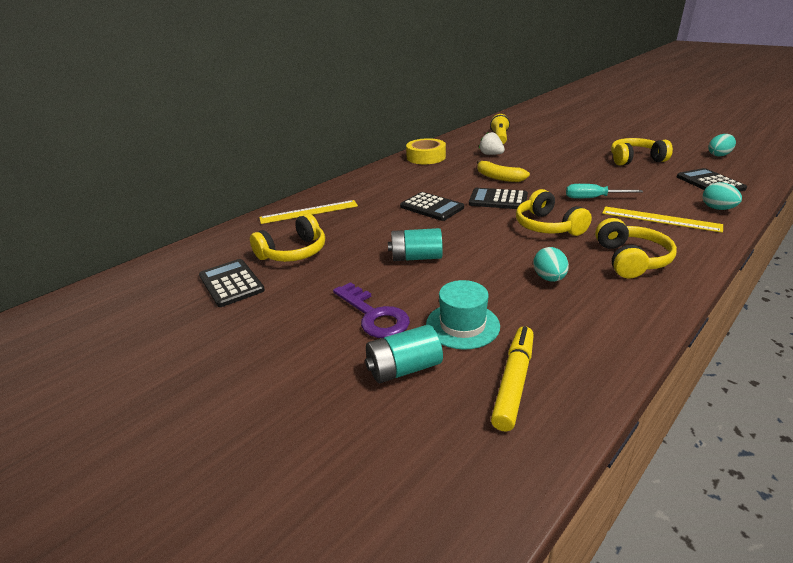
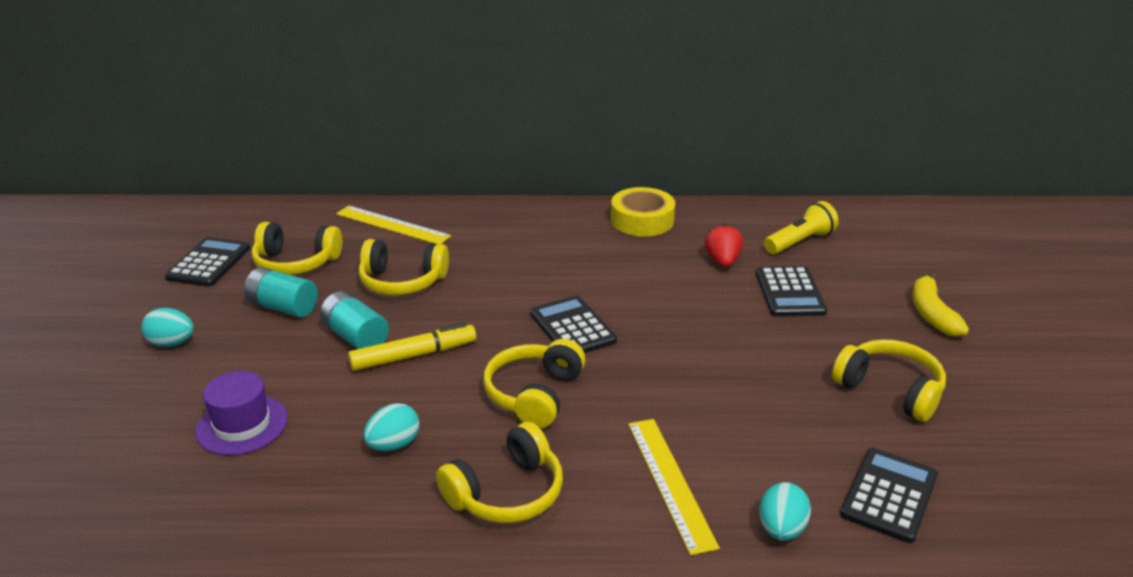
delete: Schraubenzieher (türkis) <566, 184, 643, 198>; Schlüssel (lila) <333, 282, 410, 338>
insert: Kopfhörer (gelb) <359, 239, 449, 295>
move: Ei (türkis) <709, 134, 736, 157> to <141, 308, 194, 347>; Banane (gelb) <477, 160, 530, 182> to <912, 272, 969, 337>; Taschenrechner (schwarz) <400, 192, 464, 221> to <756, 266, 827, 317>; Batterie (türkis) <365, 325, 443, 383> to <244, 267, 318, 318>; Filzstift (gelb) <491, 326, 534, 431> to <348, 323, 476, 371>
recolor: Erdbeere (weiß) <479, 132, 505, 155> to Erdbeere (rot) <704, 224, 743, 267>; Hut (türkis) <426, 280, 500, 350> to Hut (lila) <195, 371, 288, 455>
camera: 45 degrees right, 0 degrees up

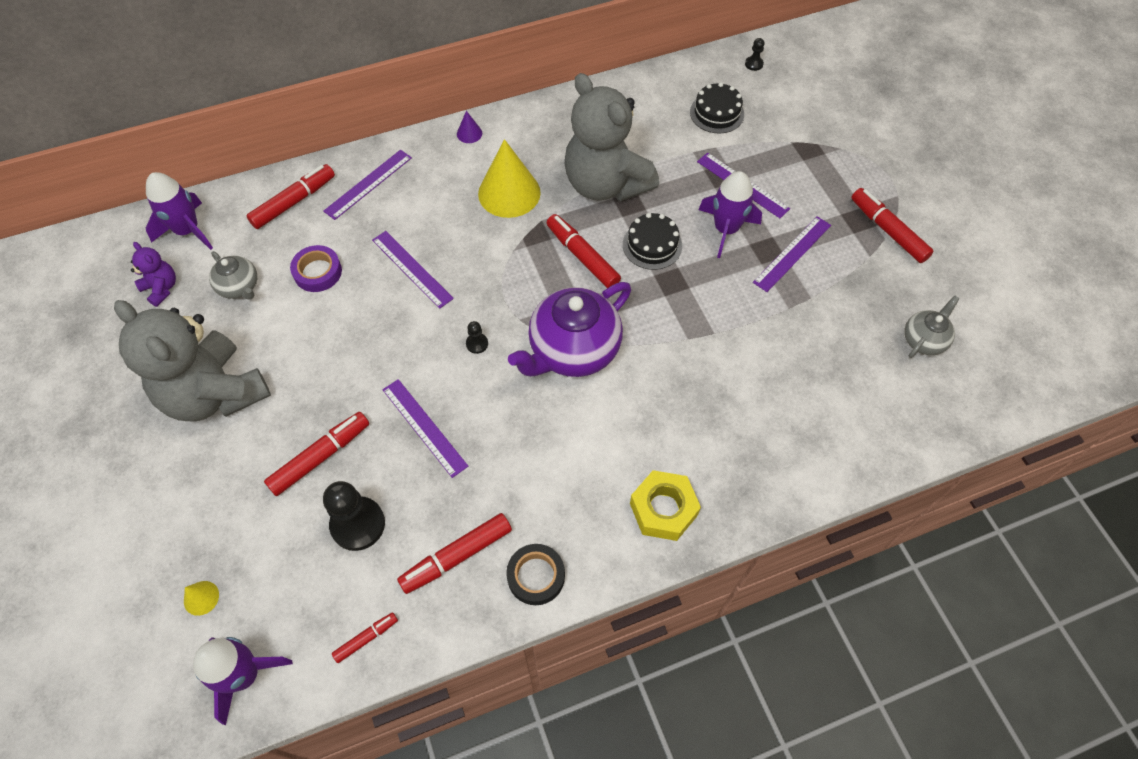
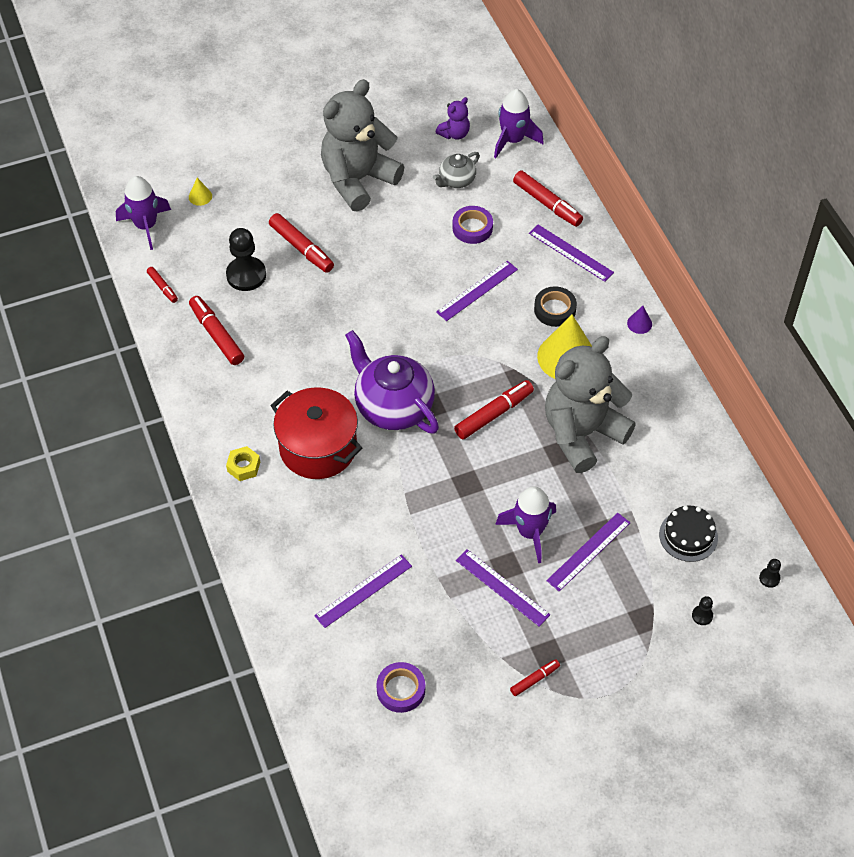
delete: Kuchen (schwarz) <623, 213, 682, 270>
insert: Kochtopf (rot) <270, 387, 362, 479>
move: Bauer (schwarz) <466, 321, 488, 354> to <692, 596, 713, 625>; Lineal (lila) <382, 379, 468, 478> to <314, 554, 412, 628>; Klebeband (schwarz) <506, 544, 565, 605> to <534, 286, 577, 327>
replace: Teekanne (grau) <904, 296, 960, 358> to Klebeband (lila) <376, 662, 425, 713>
resize: Filzstift (rot) <851, 188, 934, 263> = <510, 659, 560, 696> x0.55; Sechskantmutter (gelb) <630, 470, 701, 541> = <226, 446, 260, 481> x0.62
camera: 90 degrees right, 5 degrees down

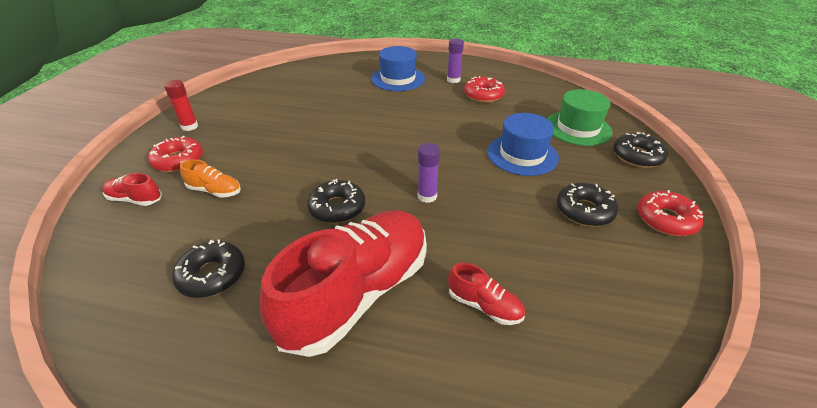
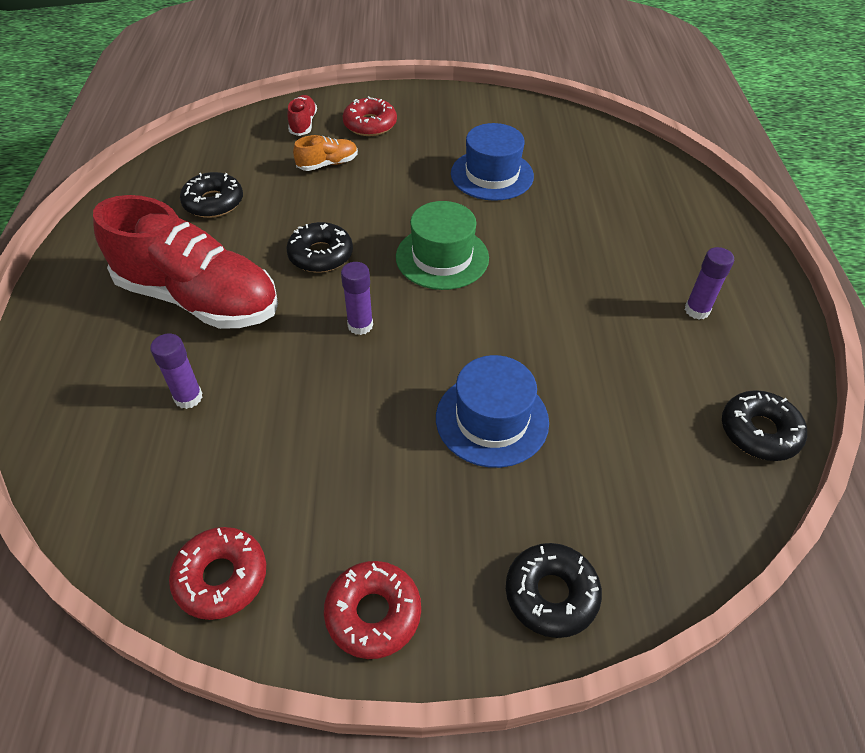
delete: Klebestift (rot) <164, 80, 198, 131>
move: Hut (blau) <371, 46, 425, 91> to <451, 123, 534, 201>; Donut (rot) <464, 76, 505, 103> to <169, 527, 266, 620>; Hut (grün) <547, 89, 612, 146> to <396, 201, 489, 290>; Donut (schwarz) <557, 183, 618, 227> to <722, 390, 807, 461>
replace: Schuh (rot) <448, 263, 525, 325> to Klebestift (lila) <150, 334, 203, 409>
rotate: Schuh (orange) <180, 159, 241, 198> = <293, 135, 358, 171> 120 degrees counterclockwise
camera: 75 degrees right, 10 degrees up

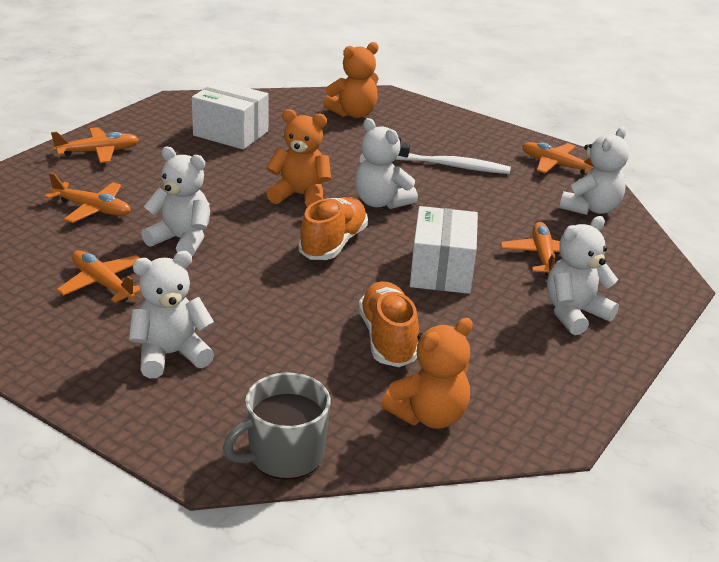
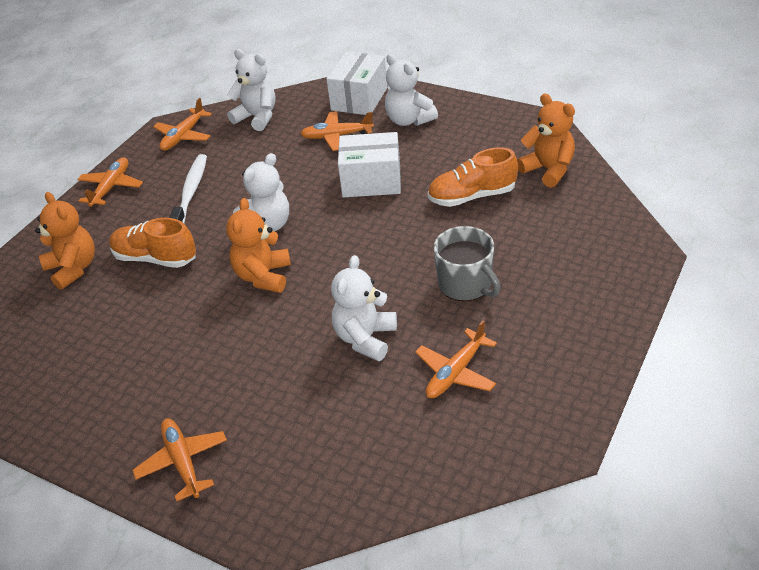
delete: Teddybär (weiß) <129, 251, 214, 378>
move: Schachtel (weiß) <191, 80, 268, 150> to <327, 52, 387, 115>; Flugzeug (orange) <44, 173, 131, 223> to <77, 157, 143, 207>; Schuh (orange) <298, 197, 368, 260> to <109, 218, 196, 268>; Tasse (grau) <223, 373, 331, 480> to <434, 226, 500, 302>
camera: 90 degrees left, 10 degrees up

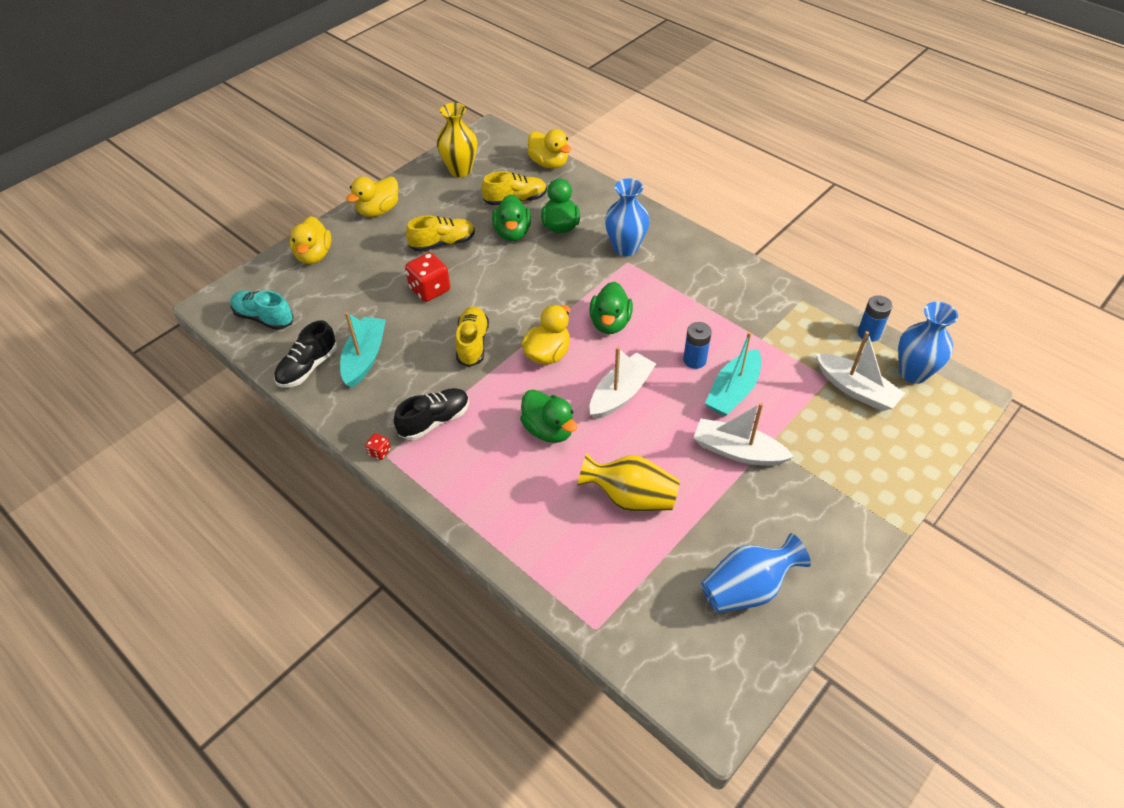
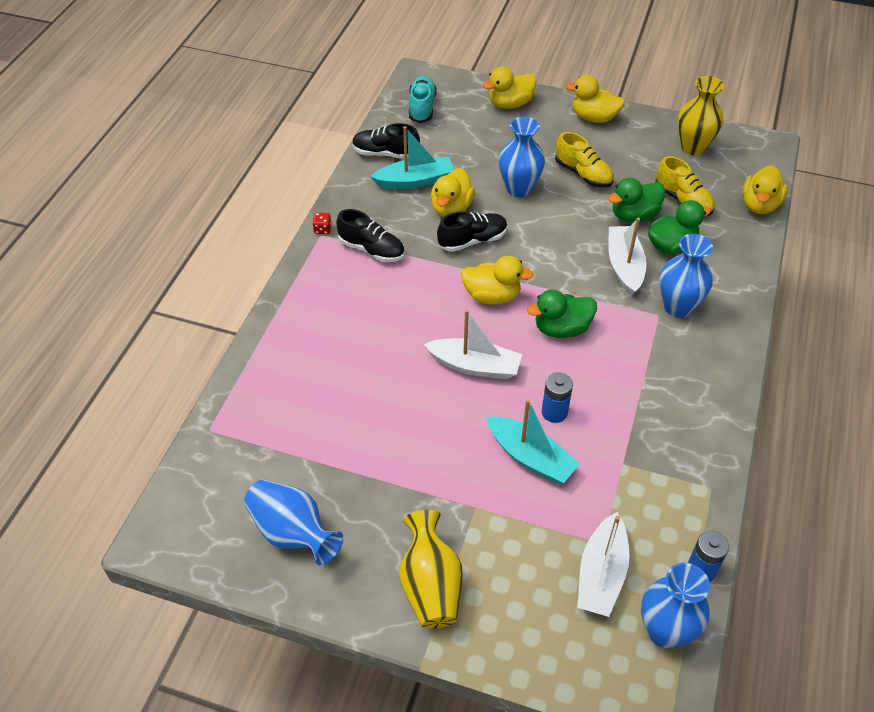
delete: Ente (grün) <520, 389, 577, 443>
insert: Ente (gelb) <431, 168, 475, 217>
move: Boot (weiß) <693, 403, 794, 466> to <608, 218, 647, 296>; Vase (gelb) <577, 452, 680, 512> to <399, 510, 463, 629>
replace: Spielwürfel (rot) <405, 252, 450, 302> to Vase (blau) <498, 117, 545, 197>
recolor: Schuh (gelb) <455, 306, 489, 367> to Schuh (schwarz) <437, 211, 508, 252>
rotate: Boot (türkis) <705, 332, 761, 416> = <486, 399, 580, 484> 150 degrees counterclockwise
camera: 65 degrees right, 0 degrees up

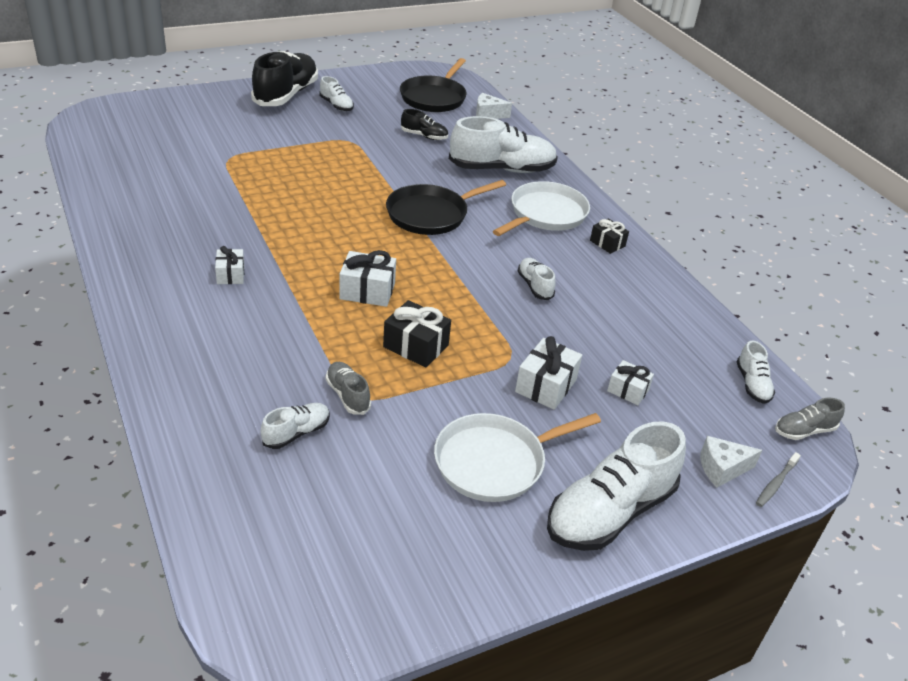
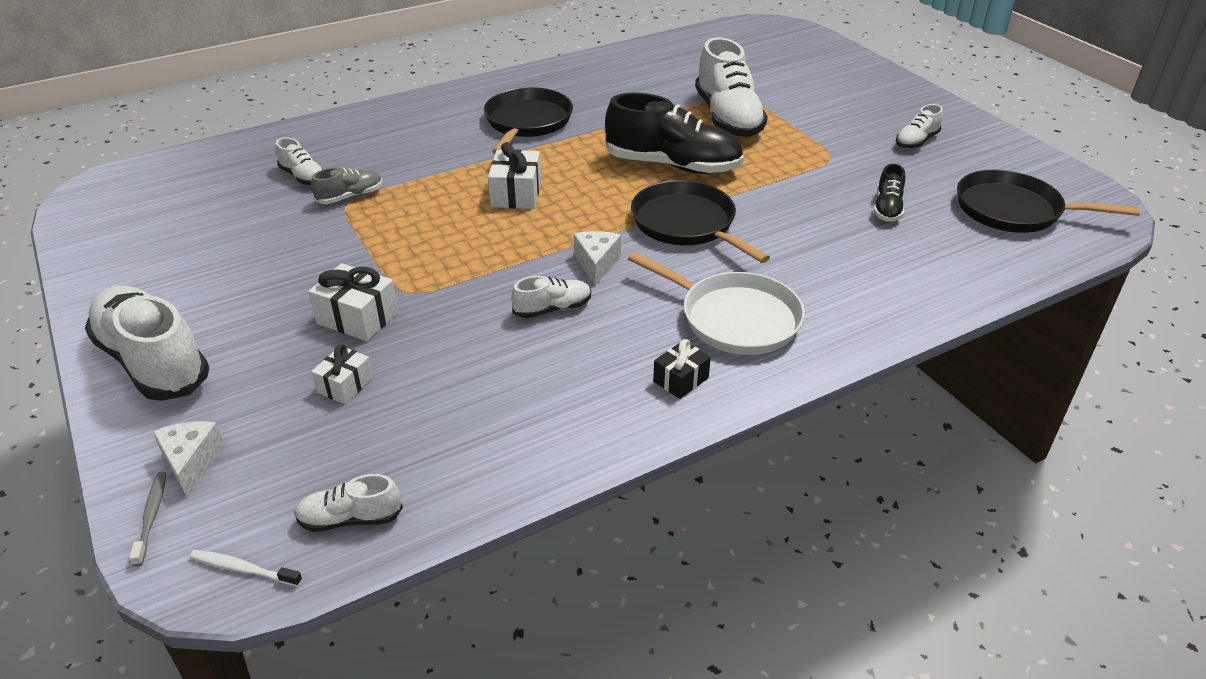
delete: Geschenk (schwarz) <383, 300, 451, 367>; Pfanne (weiß) <434, 413, 601, 502>
move: Schuh (schwarz) <251, 51, 318, 106> to <605, 93, 744, 174>; Käse (weiß) <476, 93, 512, 119> to <574, 231, 621, 286>; Schuh (weiß) <449, 116, 558, 173> to <695, 37, 768, 137>
replace: Geschenk (weiß) <215, 246, 244, 284> to Pfanne (schwarz) <484, 87, 573, 154>; Schuh (grau) <775, 397, 845, 440> to Zahnbürste (weiß) <189, 550, 302, 587>
rotate: Zahnbürste (grau) <756, 452, 801, 507> = <129, 472, 167, 566> 45 degrees clockwise
camera: 90 degrees right, 0 degrees up

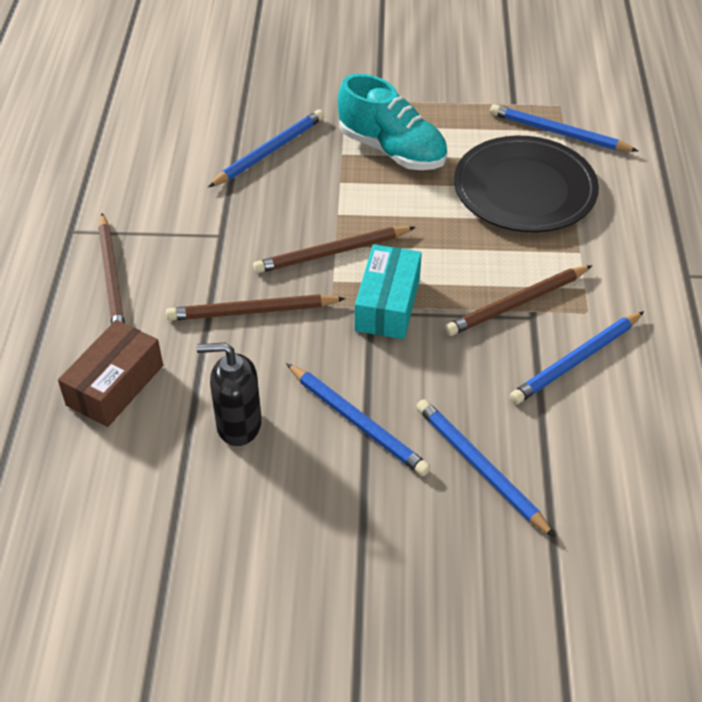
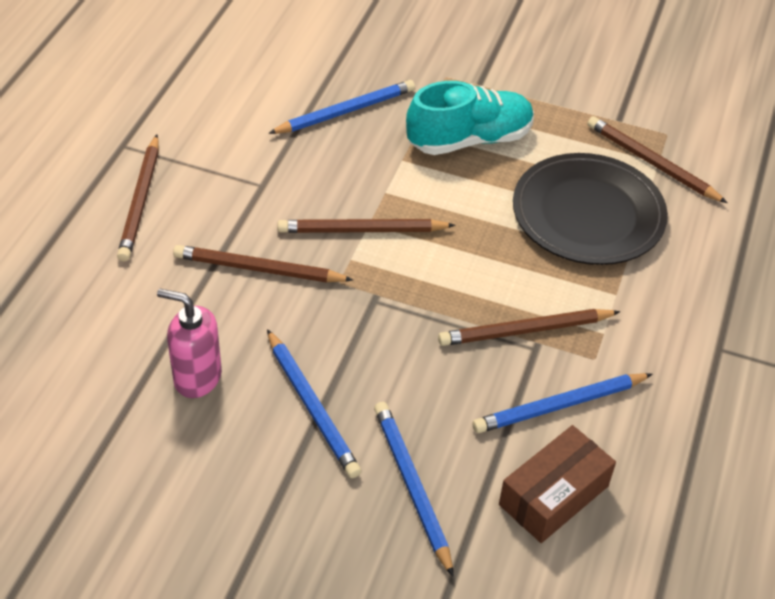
delete: Schachtel (türkis) <355, 244, 422, 339>
move: Schachtel (braun) <58, 320, 163, 427> to <499, 425, 616, 543>
recolor: Bleistift (blau) <490, 104, 638, 152> to Bleistift (braun) <587, 116, 727, 203>; Seifenspender (schwarz) <197, 343, 262, 446> to Seifenspender (rosa) <157, 289, 222, 398>
rotate: Schuh (türkis) <338, 74, 447, 170> = <406, 81, 534, 155> 75 degrees counterclockwise
camera: 15 degrees right, 0 degrees up

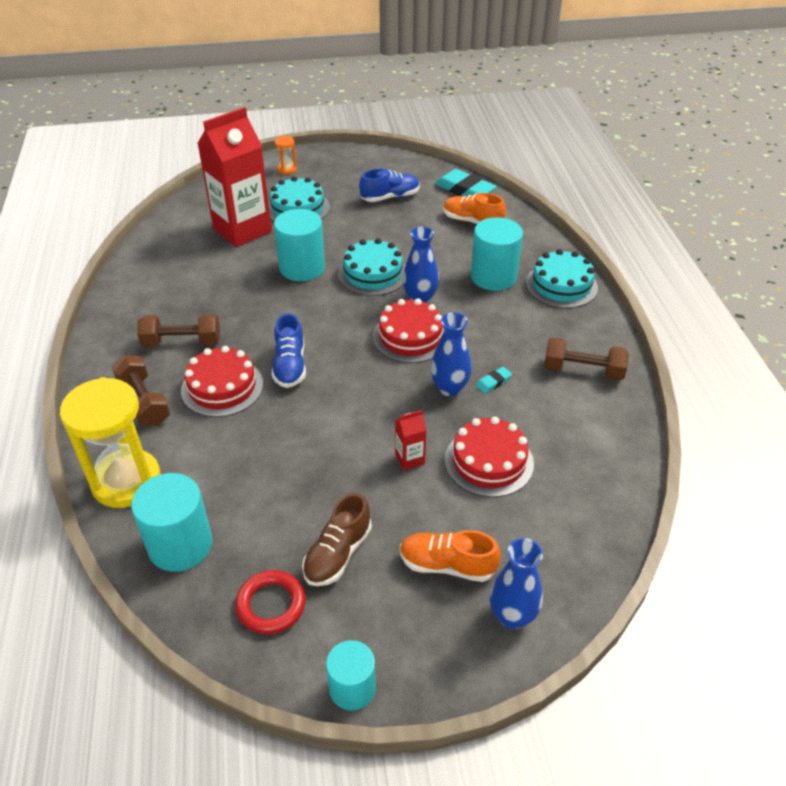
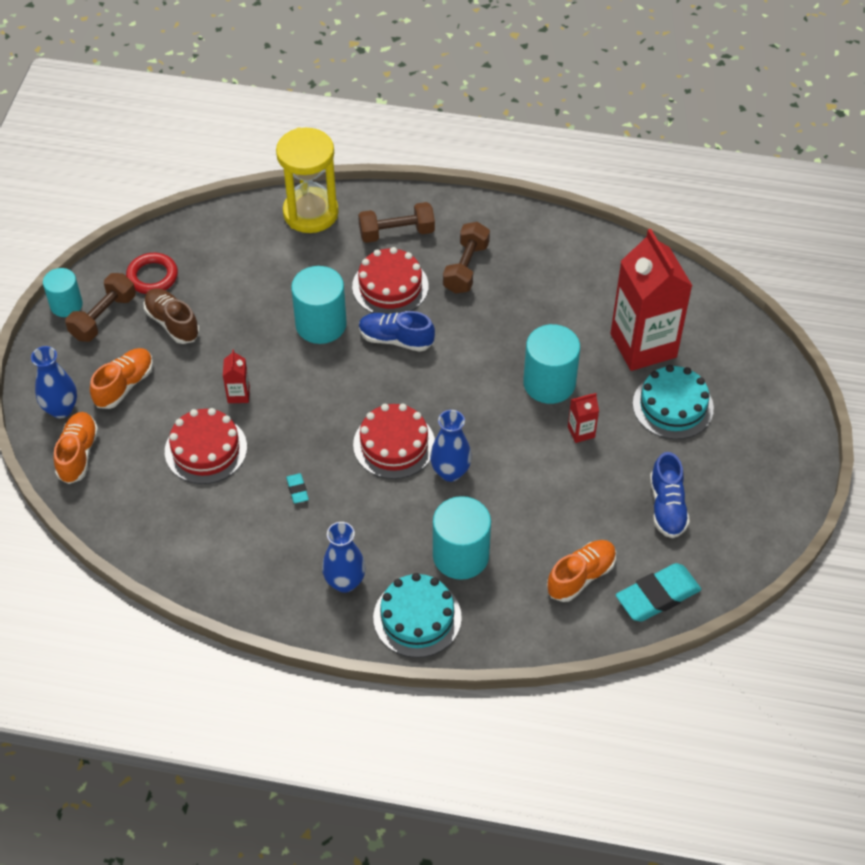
delete: Sanduhr (orange) <274, 136, 297, 175>; Kuchen (türkis) <338, 238, 406, 296>
insert: Getränkekarton (rot) <568, 393, 599, 443>; Schuh (orange) <54, 412, 98, 484>
move: Vase (blau) <431, 312, 472, 396> to <322, 522, 366, 593>; Hantel (braun) <544, 337, 629, 381> to <65, 273, 136, 342>; Vollzylinder (türkis) <131, 473, 212, 572> to <291, 266, 347, 344>
camera: 110 degrees right, 10 degrees up

